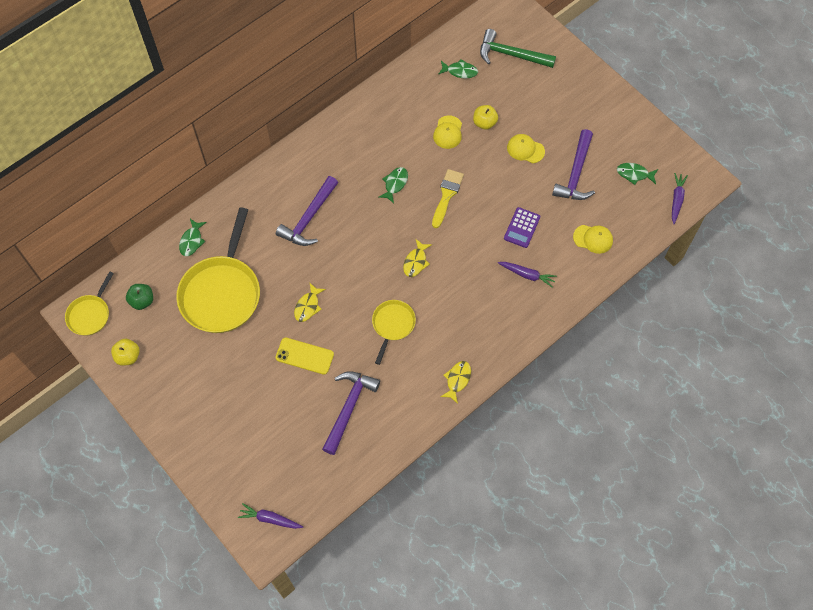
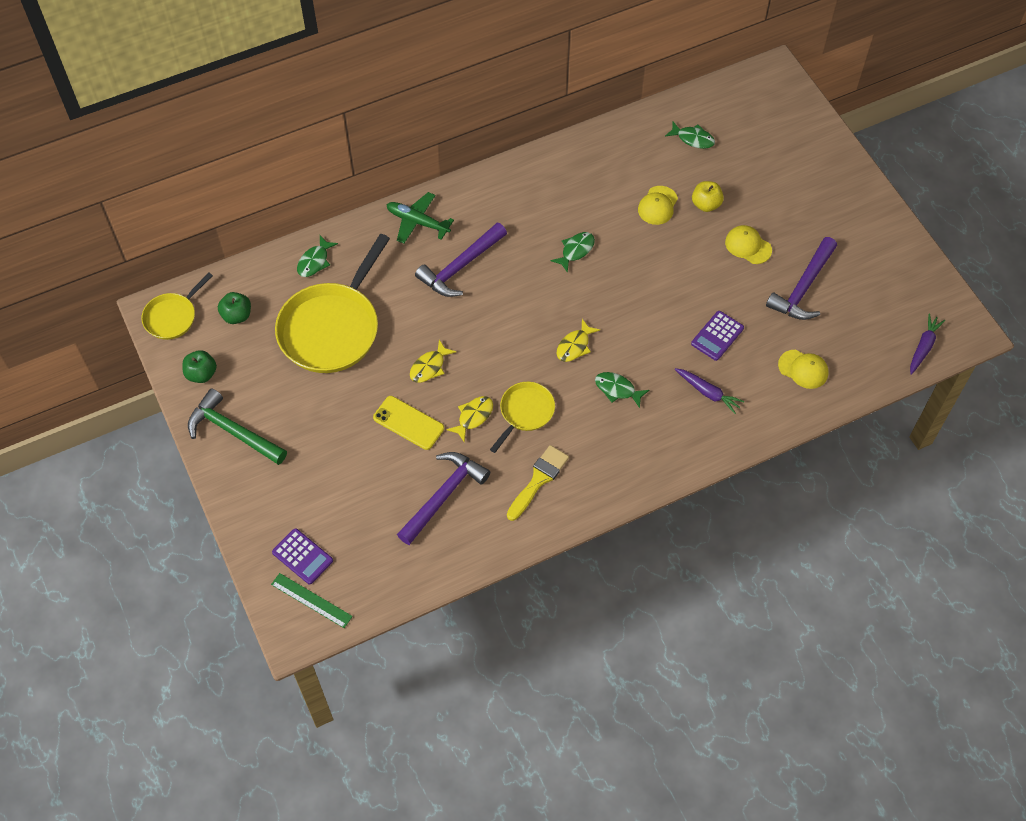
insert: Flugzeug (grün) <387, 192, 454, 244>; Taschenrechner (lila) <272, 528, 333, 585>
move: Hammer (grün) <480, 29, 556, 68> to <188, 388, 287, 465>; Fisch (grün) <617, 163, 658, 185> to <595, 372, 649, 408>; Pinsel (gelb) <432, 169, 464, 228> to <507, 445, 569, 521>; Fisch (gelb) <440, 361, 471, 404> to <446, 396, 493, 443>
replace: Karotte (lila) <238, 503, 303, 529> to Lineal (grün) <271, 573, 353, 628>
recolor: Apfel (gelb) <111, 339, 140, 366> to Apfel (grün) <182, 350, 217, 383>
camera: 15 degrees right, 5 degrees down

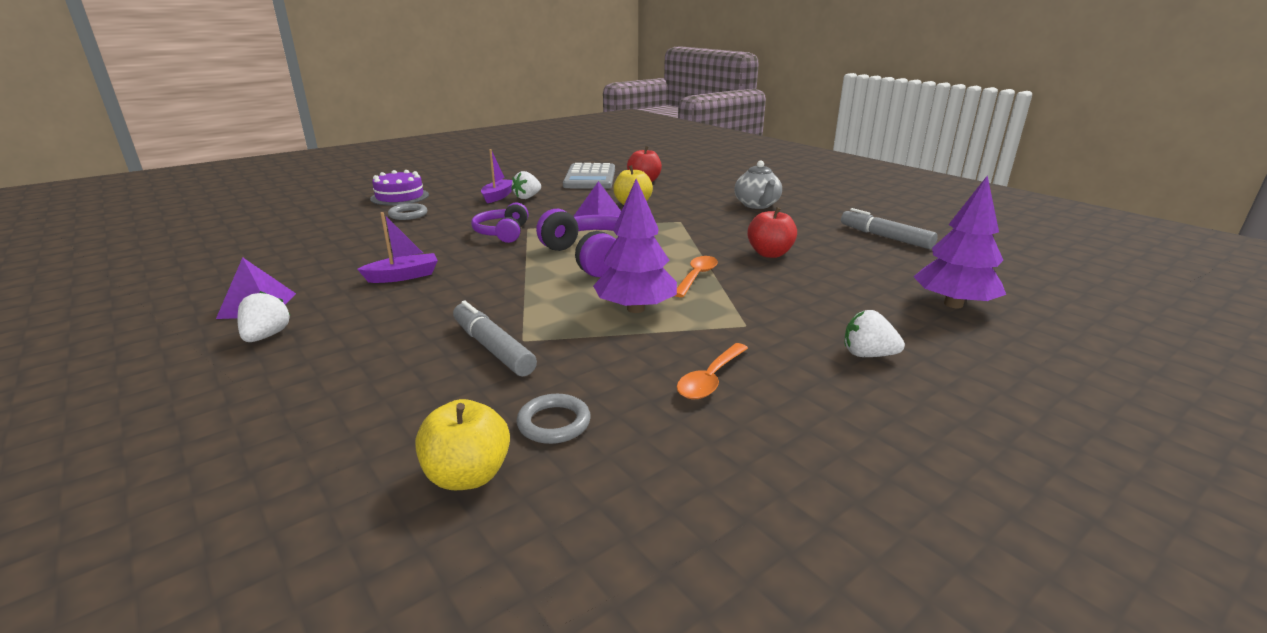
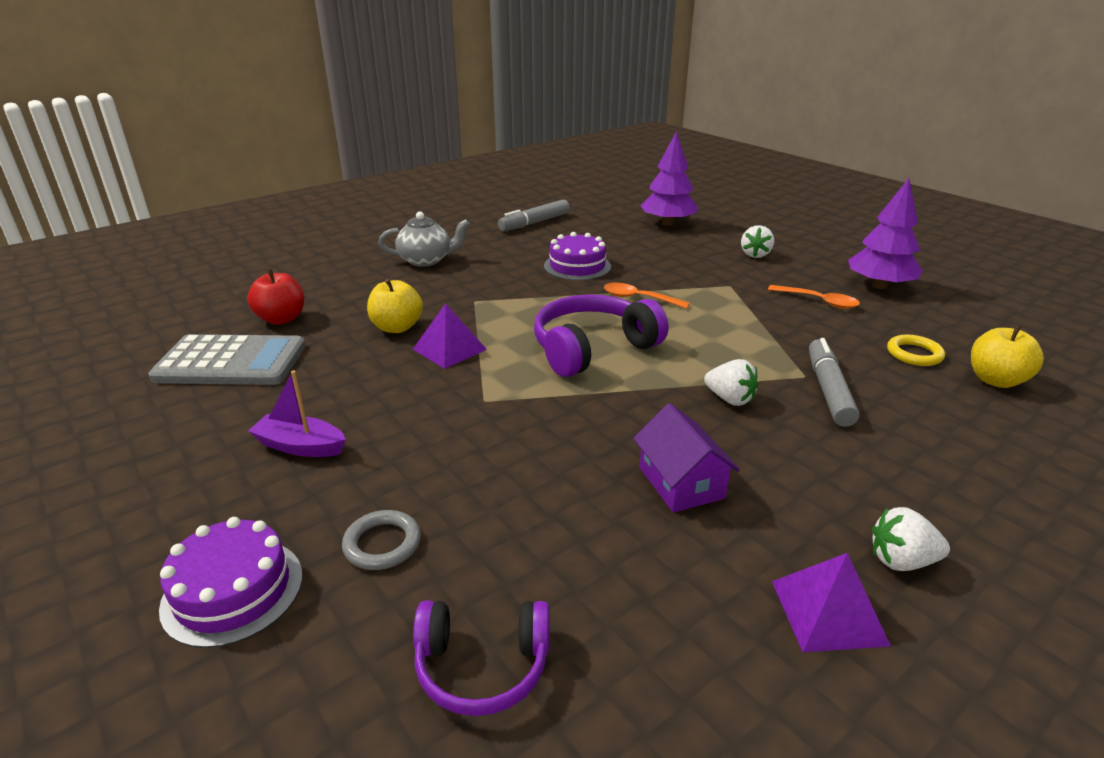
move: Erdbeere (weiß) <511, 171, 541, 199> to <704, 359, 758, 406>; Baum (lila) <593, 179, 677, 313> to <848, 178, 923, 289>; Kopfhörer (lila) <471, 203, 529, 243> to <413, 601, 550, 716>
replace: Apfel (rot) <747, 207, 797, 258> to Kuchen (lila) <544, 232, 611, 281>; Boot (lila) <357, 212, 438, 283> to Haus (lila) <633, 403, 740, 513>
recolor: Ring (grau) <517, 394, 591, 444> to Ring (gelb) <887, 335, 945, 366>
rotate: Filzstift (grau) <453, 301, 537, 377> = <809, 338, 860, 427> 135 degrees clockwise
camera: 90 degrees left, 5 degrees up

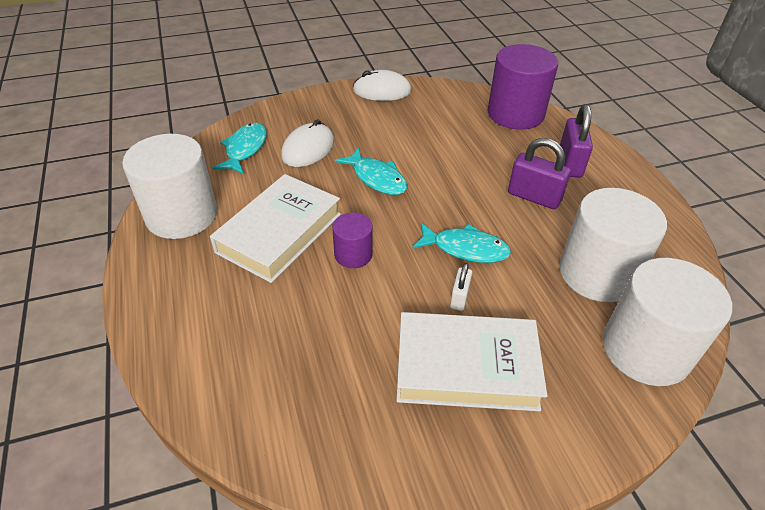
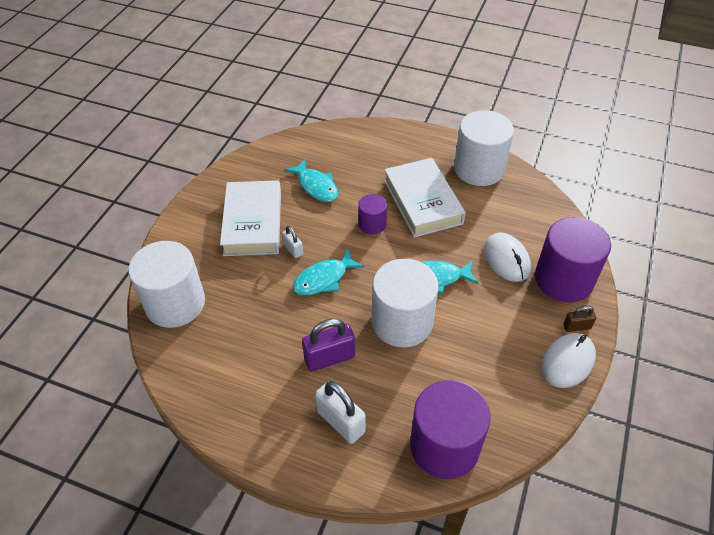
insert: Vollzylinder (lila) <535, 217, 611, 302>; Vorhängeschloss (braun) <563, 305, 596, 332>
move: Fisch (türkis) <213, 123, 267, 174> to <284, 159, 338, 202>; Vollzylinder (weiß) <559, 188, 667, 302> to <372, 259, 439, 348>
recolor: Vorhängeschloss (lila) <560, 104, 593, 178> to Vorhängeschloss (weiß) <315, 381, 366, 444>
rotate: Buch (weiß) <396, 312, 547, 411> = <220, 180, 281, 256> 45 degrees counterclockwise
camera: 130 degrees right, 5 degrees up

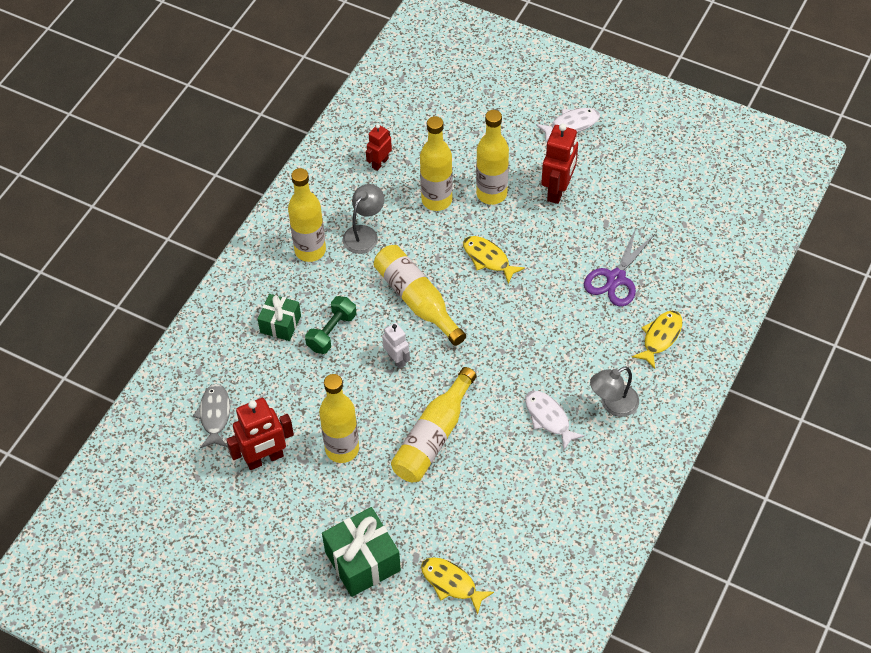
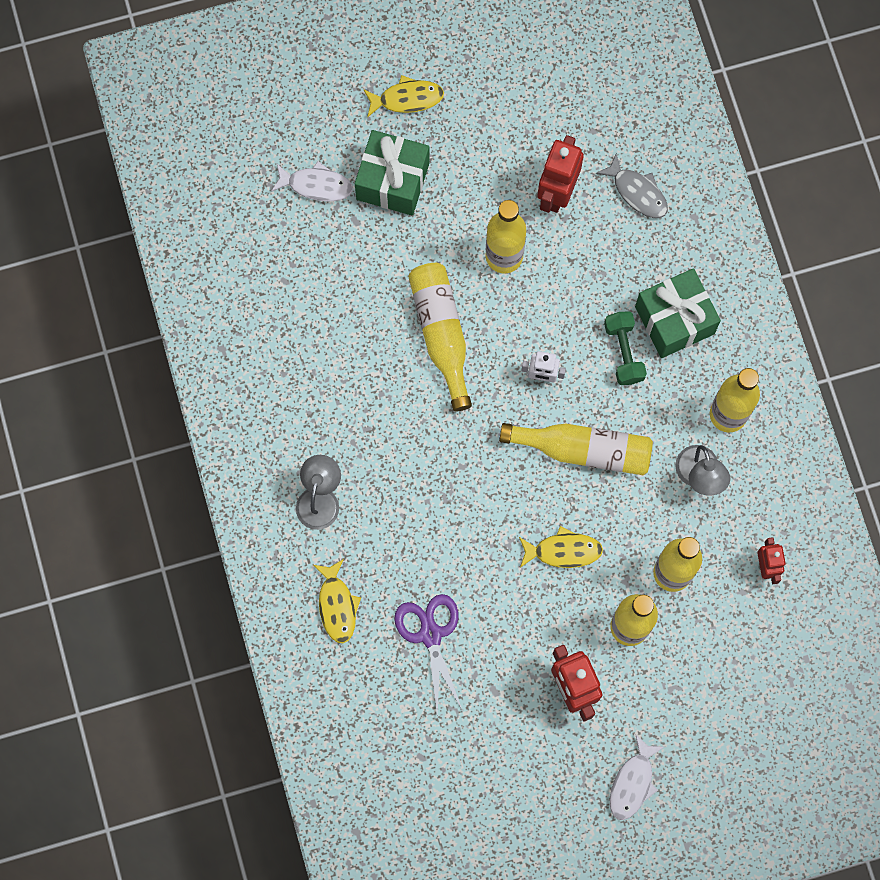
move: Fisch (weiß) <525, 390, 585, 451> to <271, 161, 353, 202>; Fisch (gelb) <421, 557, 494, 614> to <363, 75, 444, 118>
resize: Geschenk (grün) <258, 294, 301, 341> = <635, 268, 721, 358> x1.62
camera: 135 degrees right, 20 degrees up

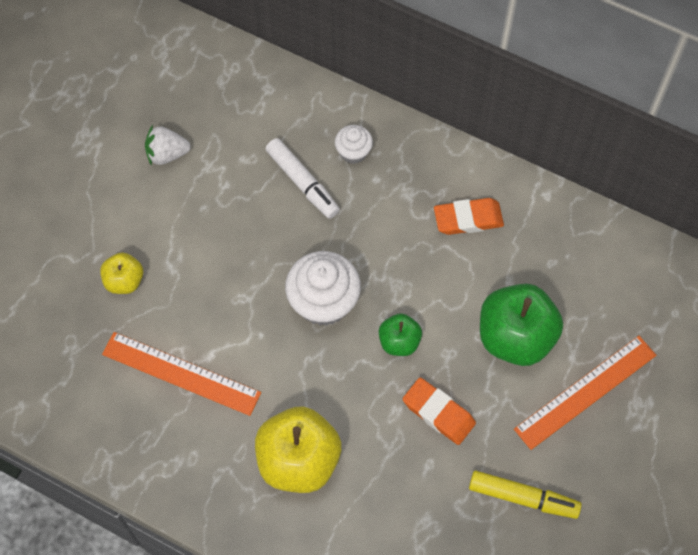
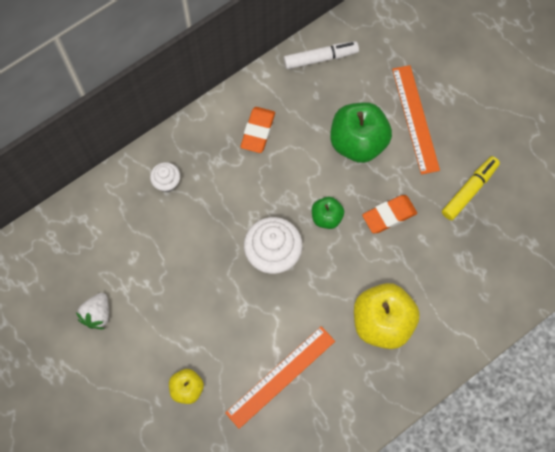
move: Filzstift (weiß) <266, 138, 340, 219> to <284, 41, 359, 69>
camera: 65 degrees left, 5 degrees up

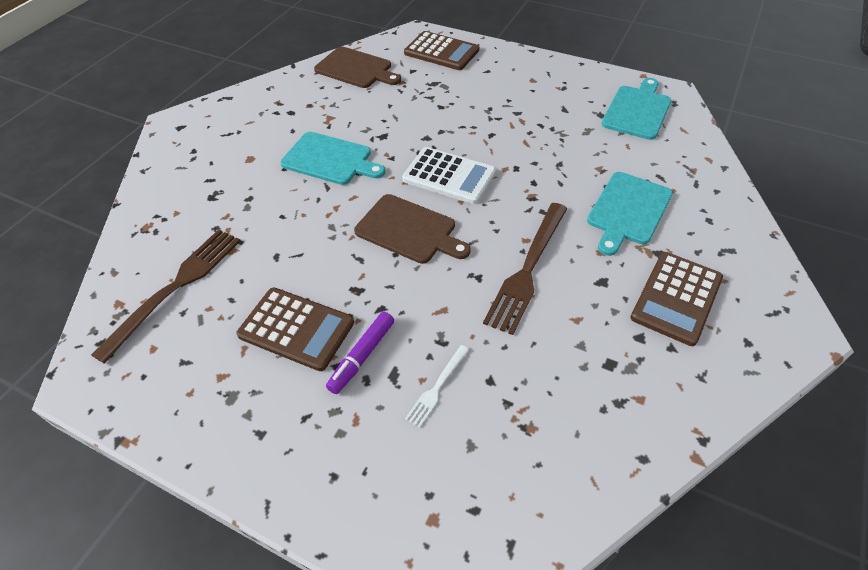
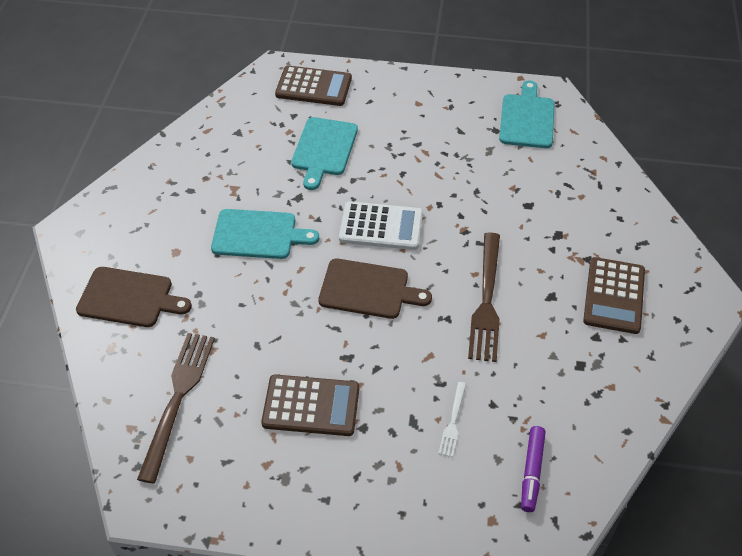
move: Schneidebrett (braun) <314, 47, 401, 88> to <76, 267, 192, 327>; Schneidebrett (türkis) <587, 172, 673, 256> to <291, 117, 358, 190>; Filzstift (lila) <326, 312, 394, 394> to <521, 426, 546, 512>
camera: 20 degrees left, 0 degrees up

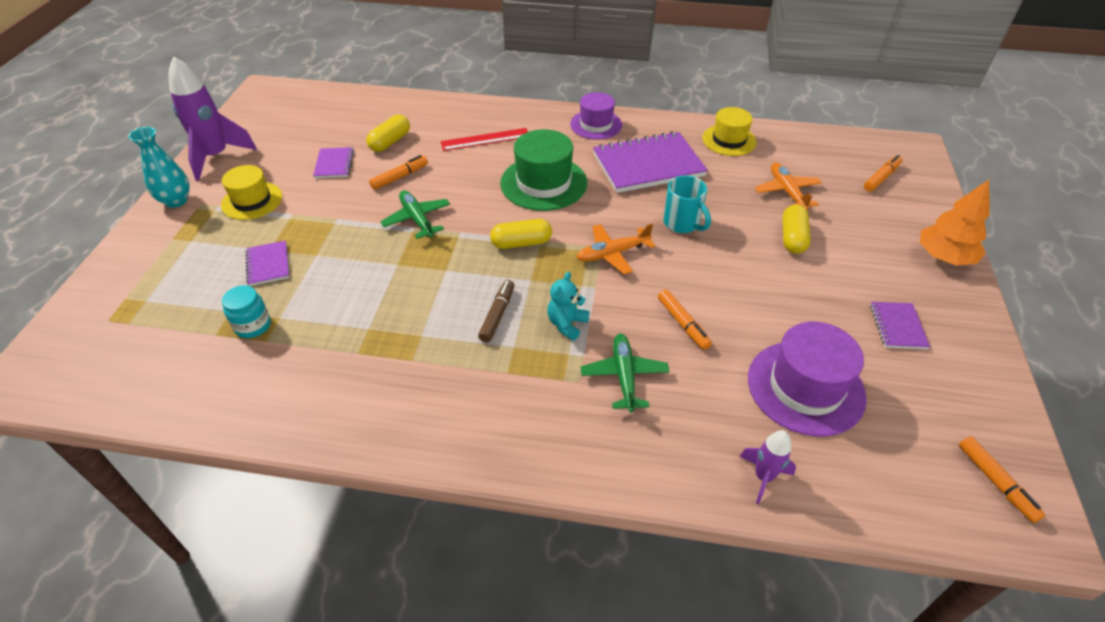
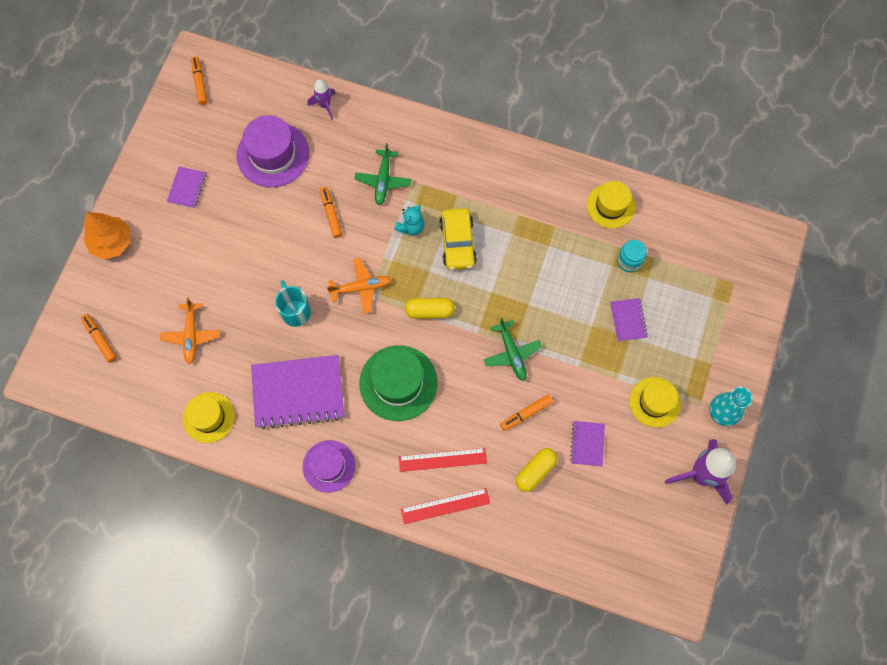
delete: Kapsel (gelb) <782, 204, 811, 254>
insert: Hut (gelb) <587, 181, 635, 228>; Lineal (rot) <401, 488, 490, 524>
replace: Filzstift (braun) <478, 280, 514, 342> to Auto (gelb) <439, 208, 477, 270>
rotate: Filzstift (orange) <864, 155, 902, 192> = <81, 314, 117, 363> 90 degrees clockwise
camera: 170 degrees left, 25 degrees up

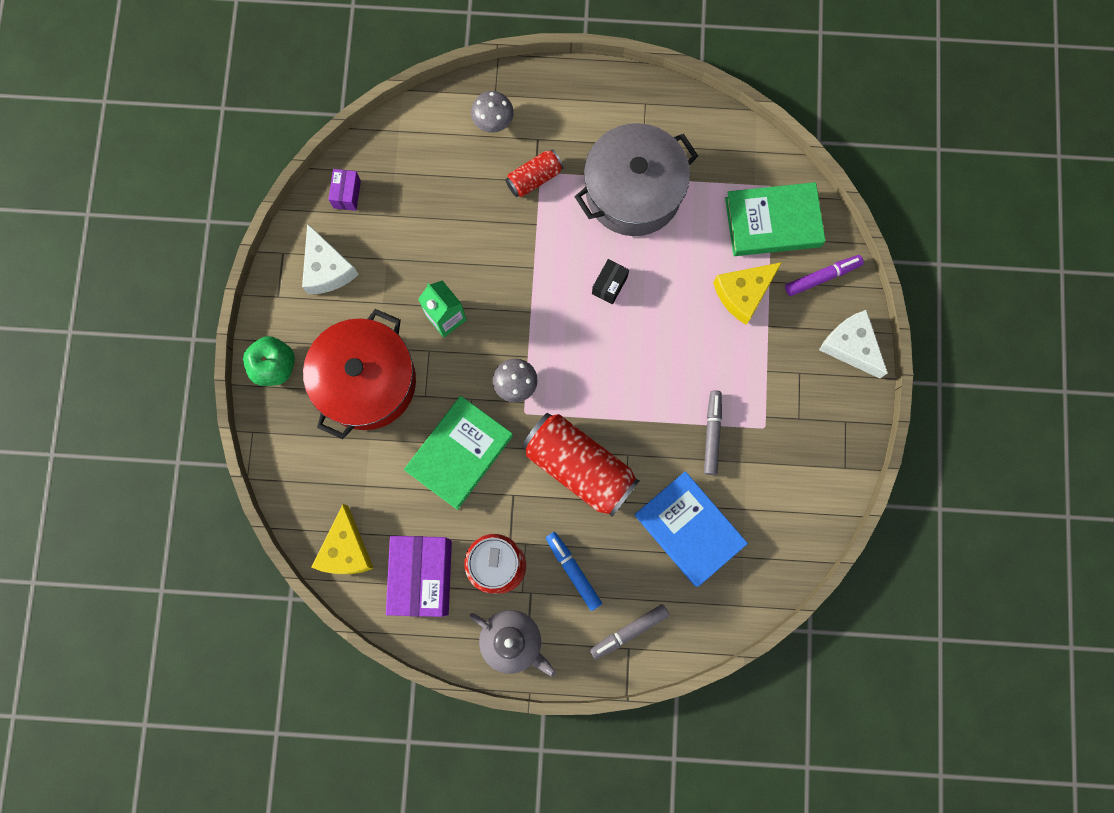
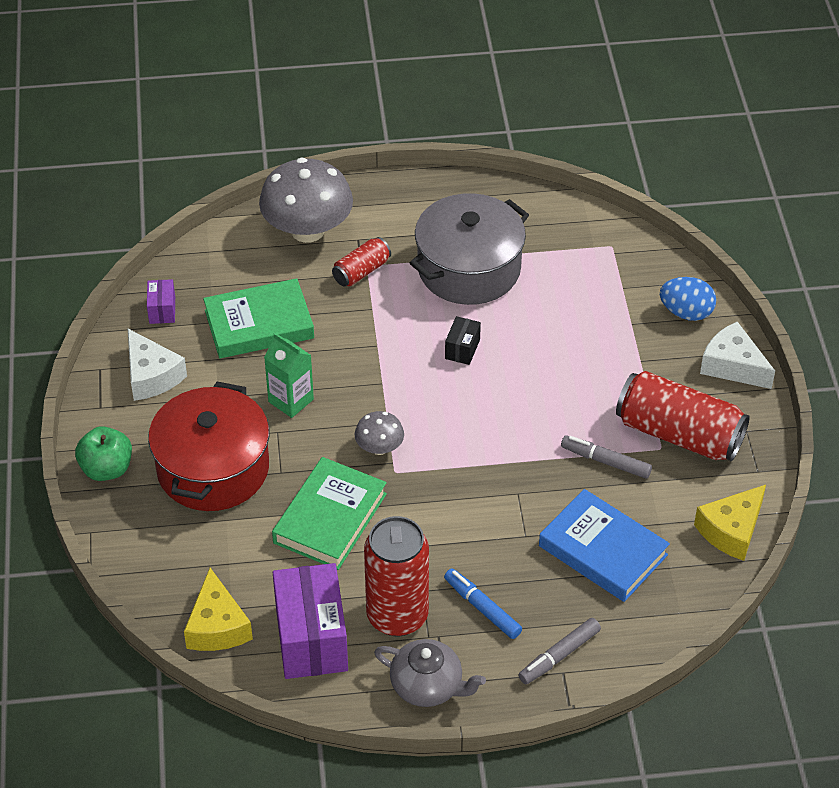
move: Buch (grün) <725, 182, 826, 256> to <203, 278, 314, 358>; Käse (gelb) <713, 262, 782, 325> to <694, 485, 766, 561>; Dose (rot) <522, 413, 639, 517> to <616, 371, 750, 461>
replace: Filzstift (lila) <785, 255, 864, 296> to Ei (blau) <660, 277, 716, 321>
rotate: Filzstift (grau) <704, 391, 722, 475> = <561, 435, 652, 479> 60 degrees counterclockwise
resize: Pilz (grau) <471, 91, 514, 133> = <259, 158, 353, 243> x2.05
camera: 10 degrees left, 30 degrees down

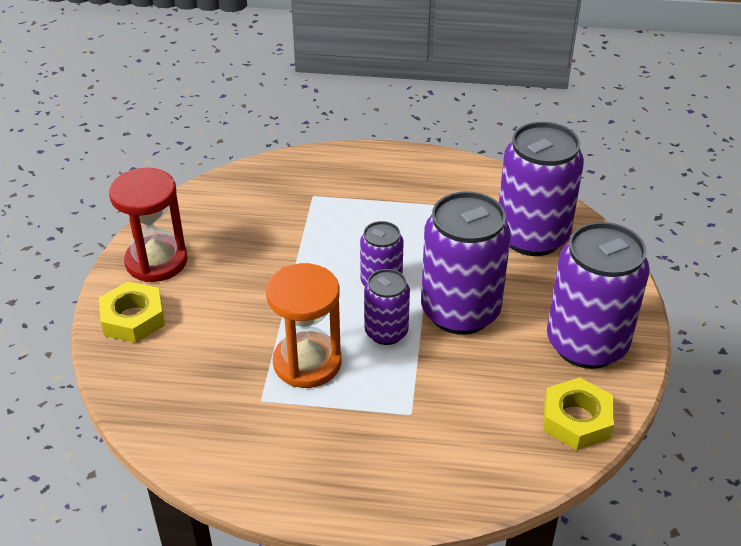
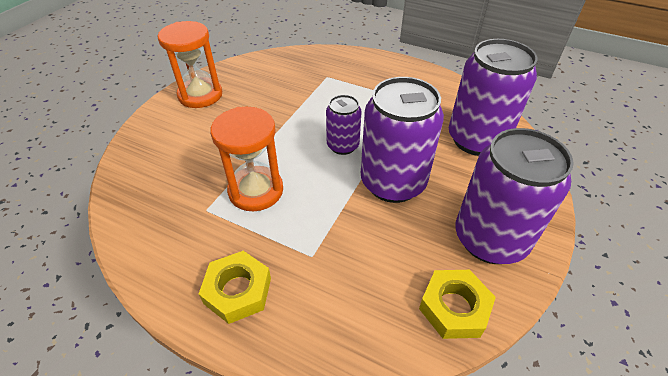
delete: Dose (lila) <364, 269, 410, 345>
move: Sechskantmutter (gelb) <99, 281, 165, 343> to <199, 251, 271, 324>
recolor: Sanduhr (rot) <109, 168, 188, 282> to Sanduhr (orange) <158, 21, 222, 108>
camera: 20 degrees right, 5 degrees up

